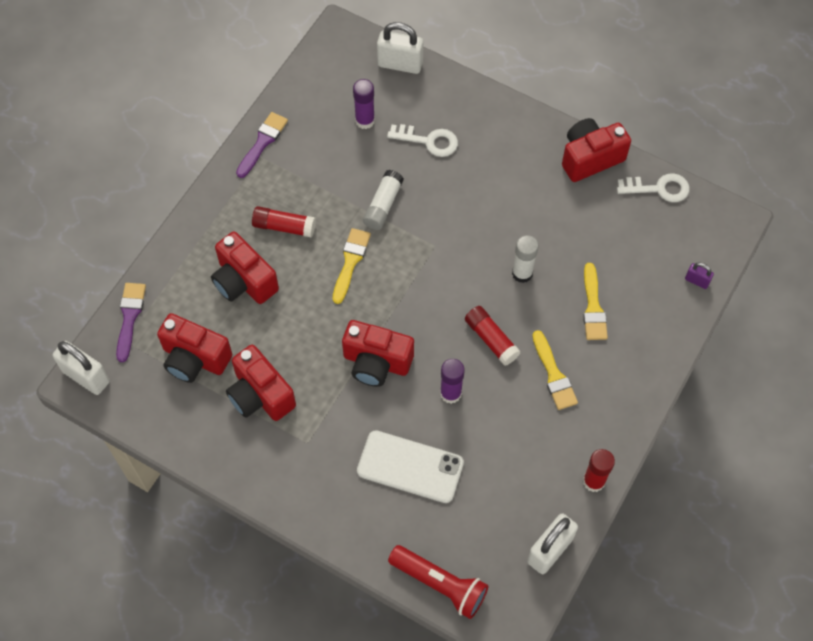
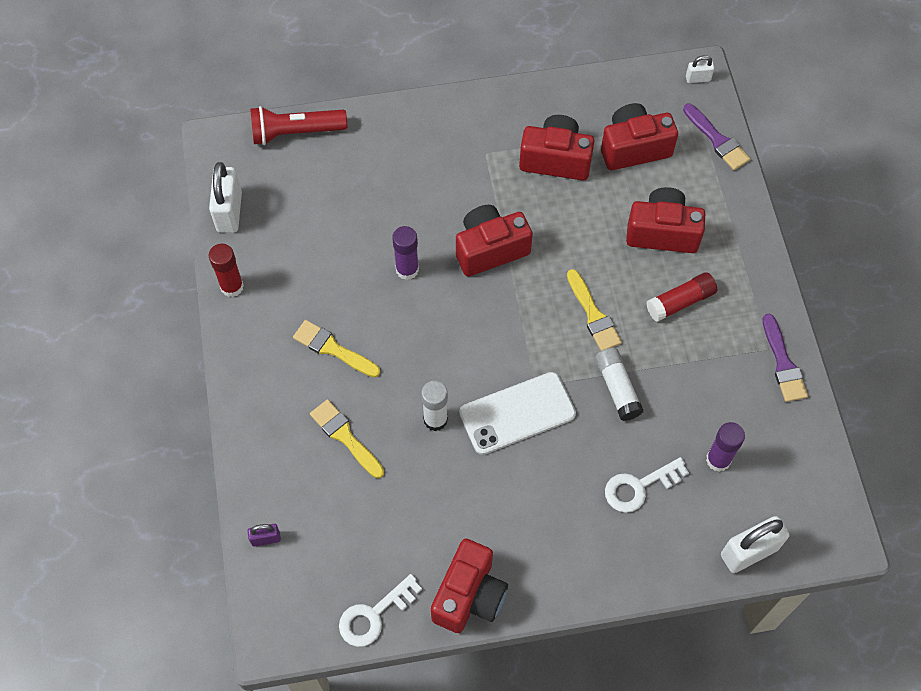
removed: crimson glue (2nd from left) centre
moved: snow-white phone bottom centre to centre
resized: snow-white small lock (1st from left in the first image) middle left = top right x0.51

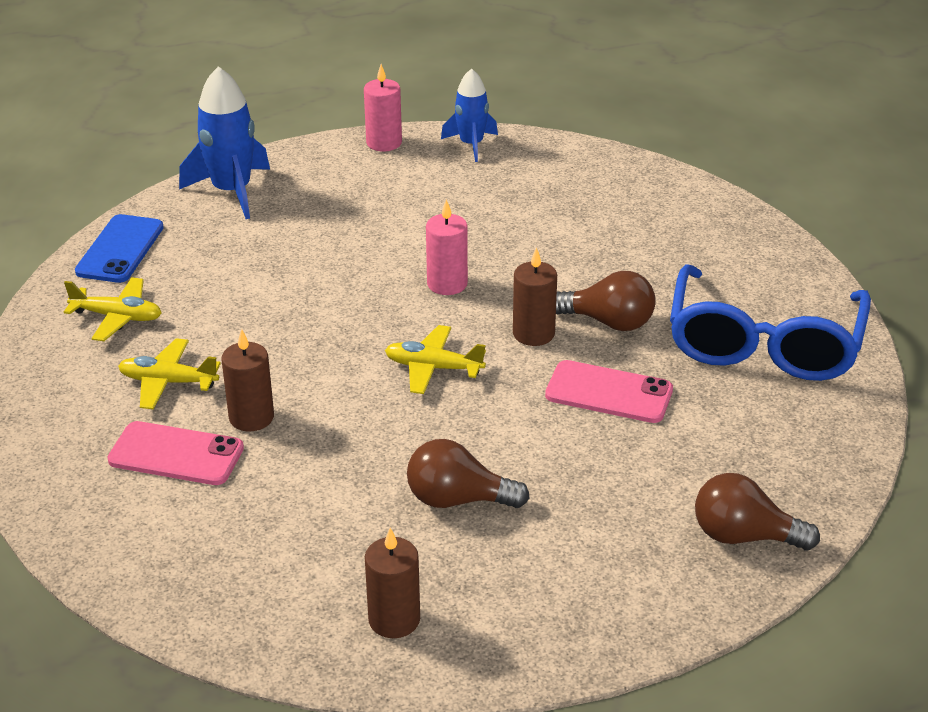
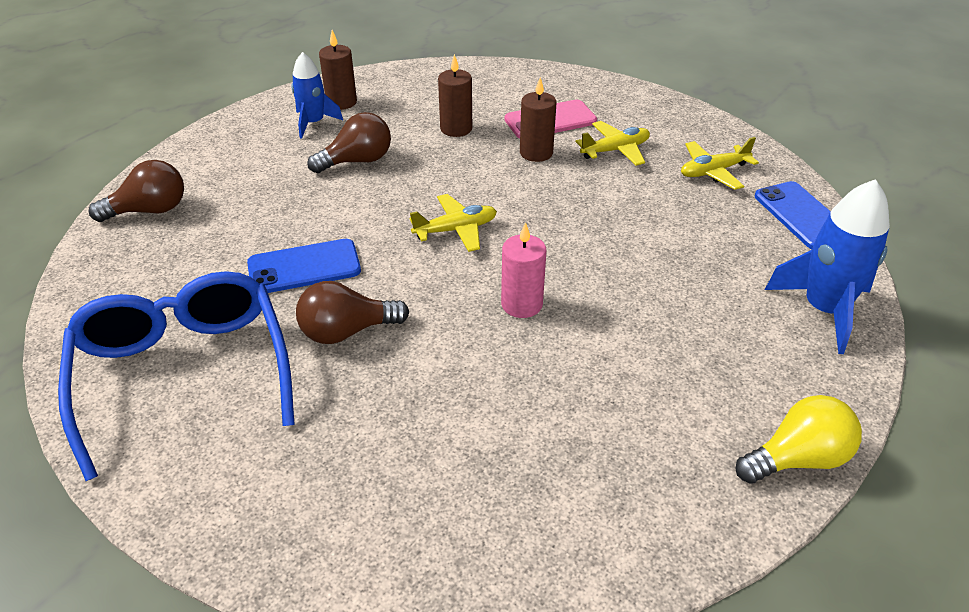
moved: blue toy rocket (2nd from left in the first image) top centre to blue toy rocket (1st from left) top left; russet wax candle (3rd from left in the first image) centre to russet wax candle (2nd from left) top centre
replaced: pink wax candle (1st from left) top centre to yellow light bulb bottom right
recoloured: pink phone (2nd from left) centre to blue phone (1st from left) middle left

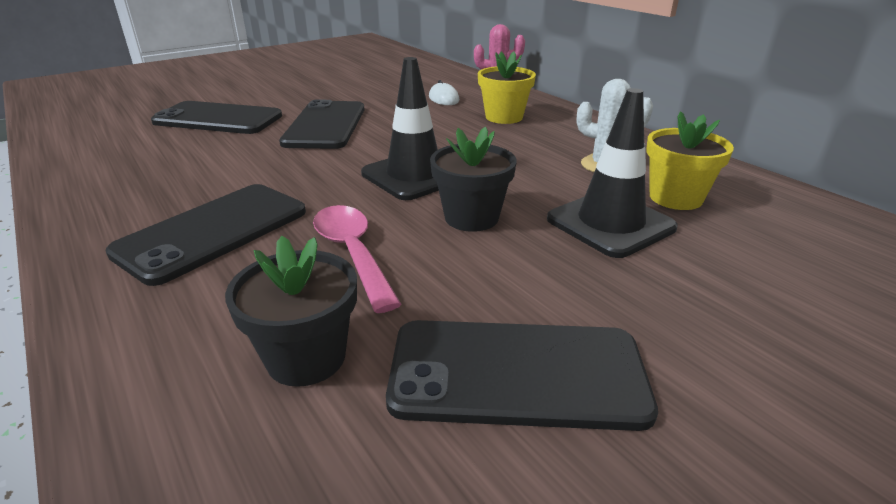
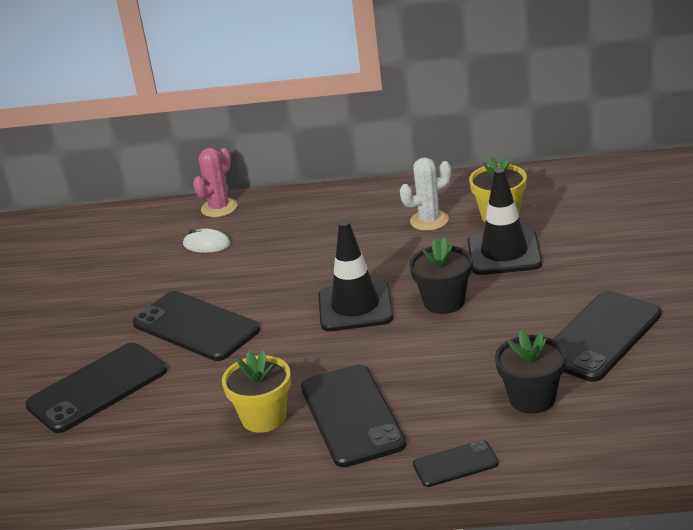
removed: pink teaspoon centre
added: jet-black phone (4th from left) bottom centre
moved: yellow flower pot (1st from left) top centre to bottom centre

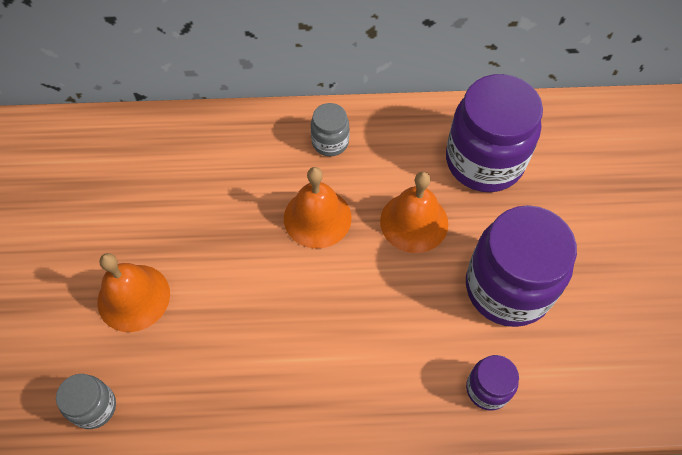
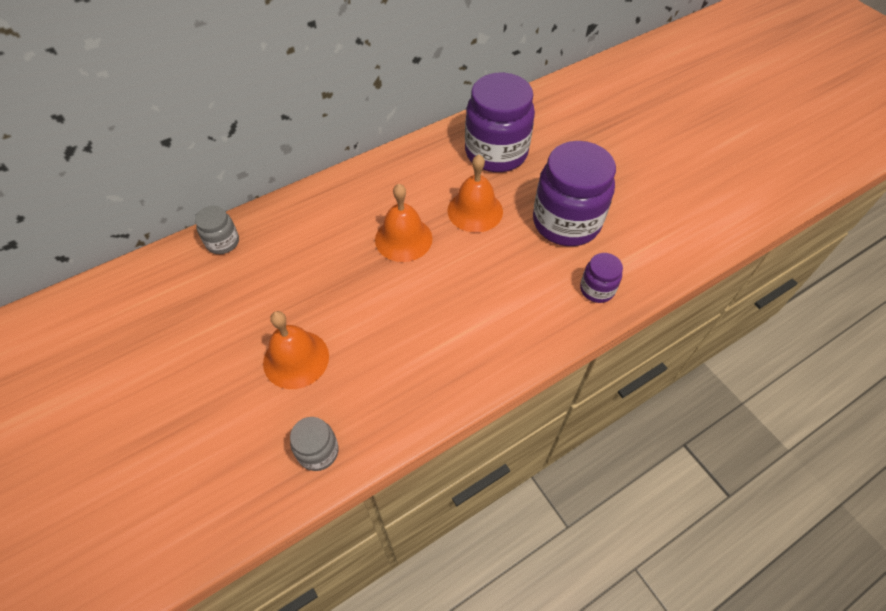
moved: gray jar (2nd from left in the first image) top centre to gray jar (1st from left) middle left

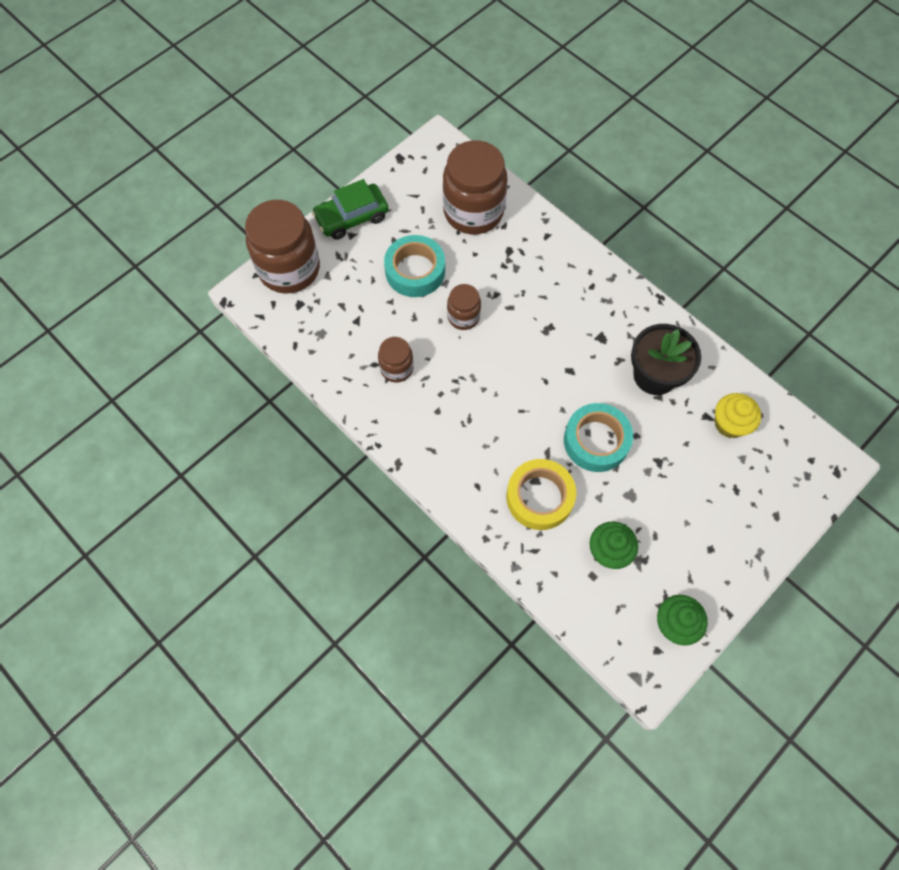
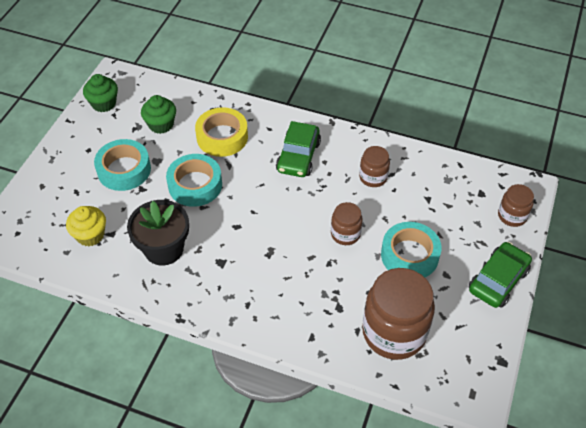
added: aqua roll of tape (1st from left) middle left; leaf-green automobile (1st from left) centre
resized: russet jar (1st from left in the first image) top left = middle right x0.51

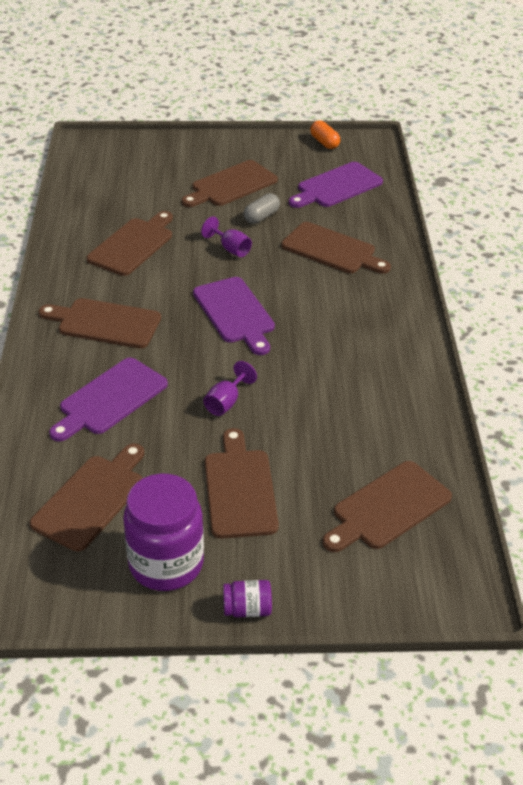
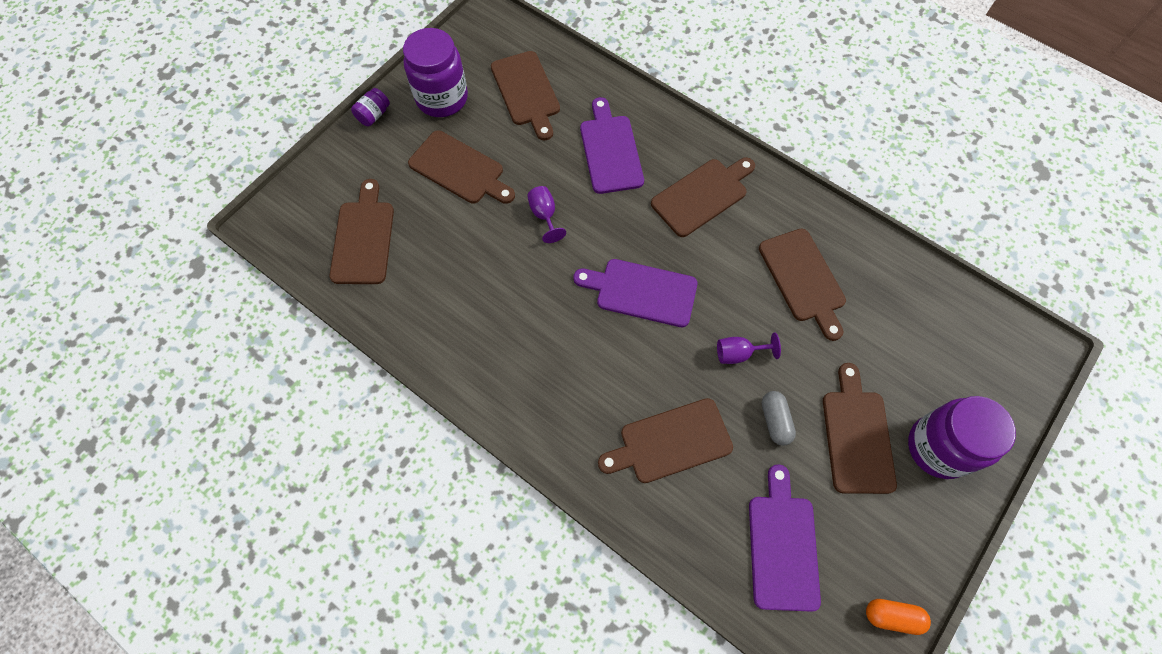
added: purple jar (3rd from left) bottom right

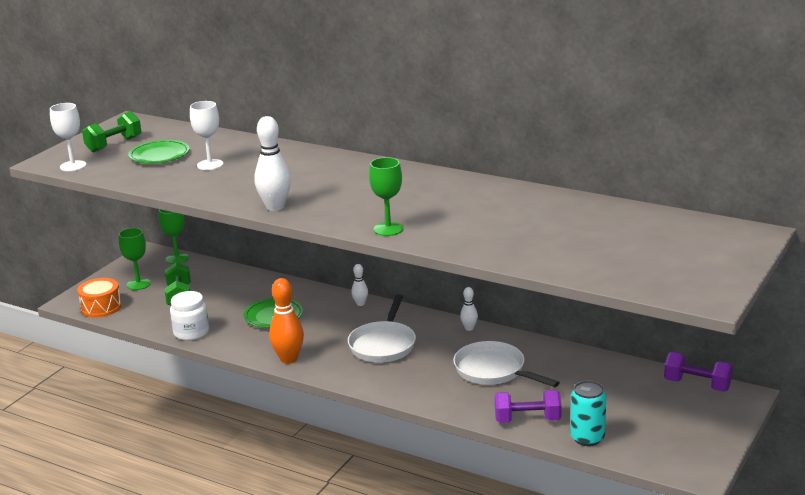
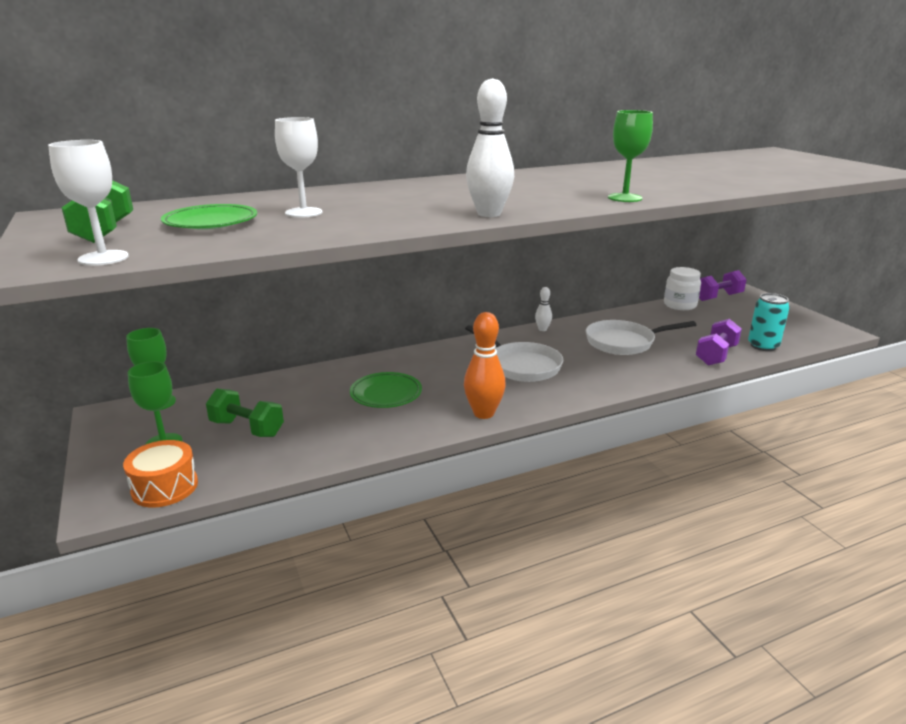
removed: snow-white bowling pin (2nd from left) centre
moved: snow-white jar middle left to middle right

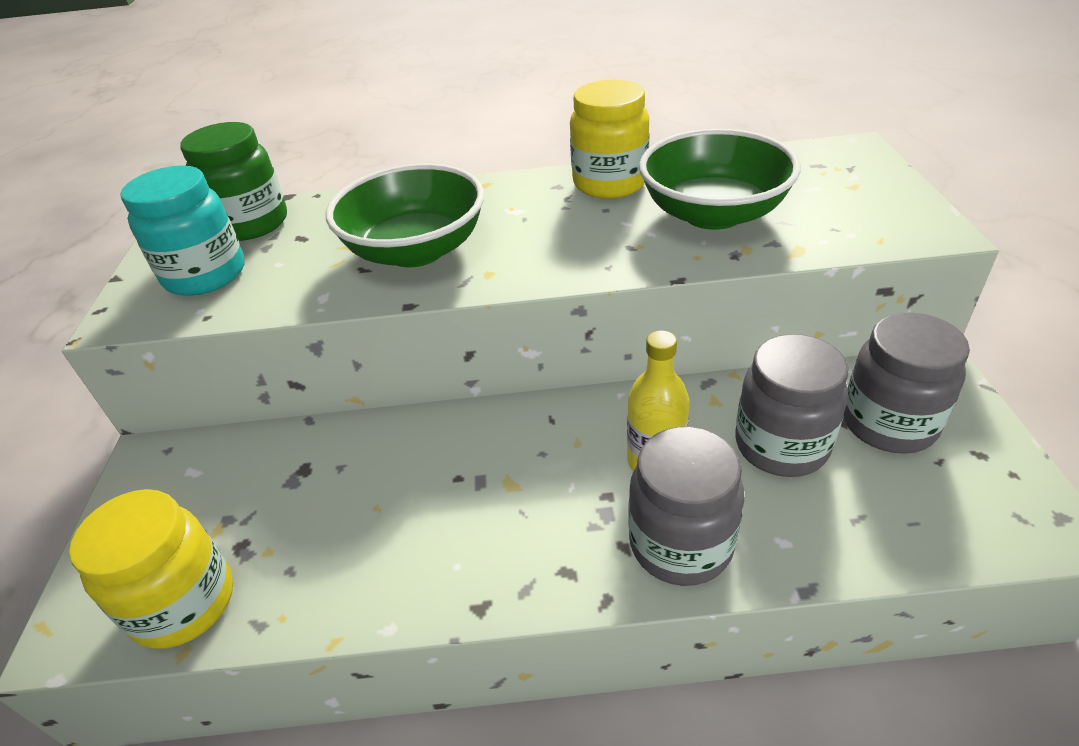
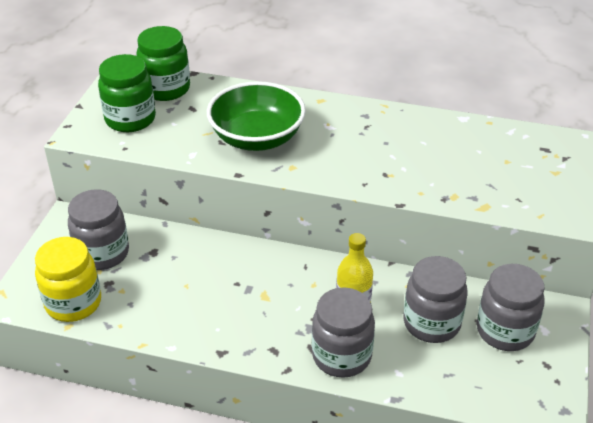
removed: yellow jar (2nd from left) top centre; leaf-green bowl (2nd from left) top right
added: gray jar (1st from left) middle left
recoloured: aqua jar top left to leaf-green jar (1st from left) top left

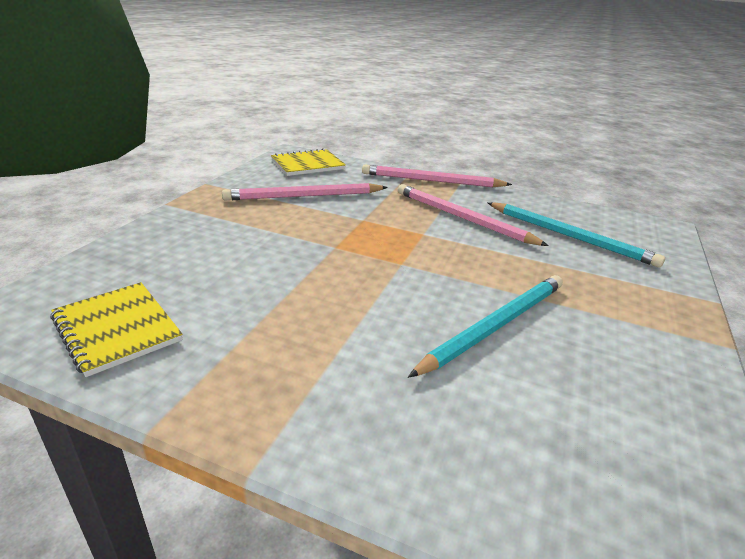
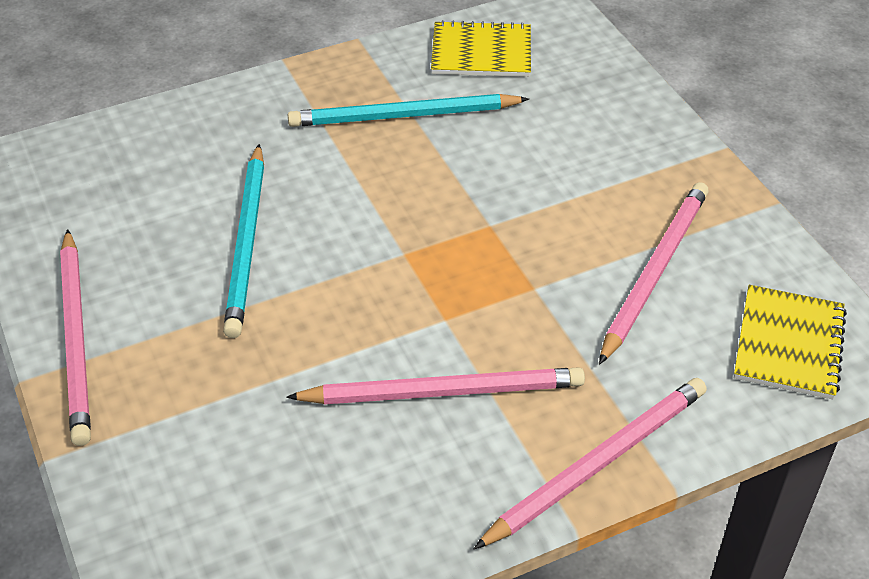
added: pink pencil (1st from left) middle left
moved: aqua pencil (2nd from left) middle right to top centre

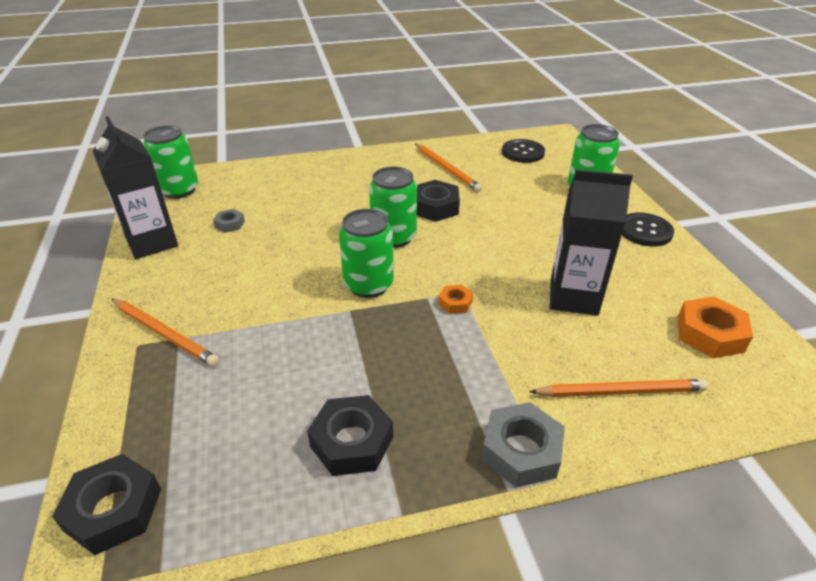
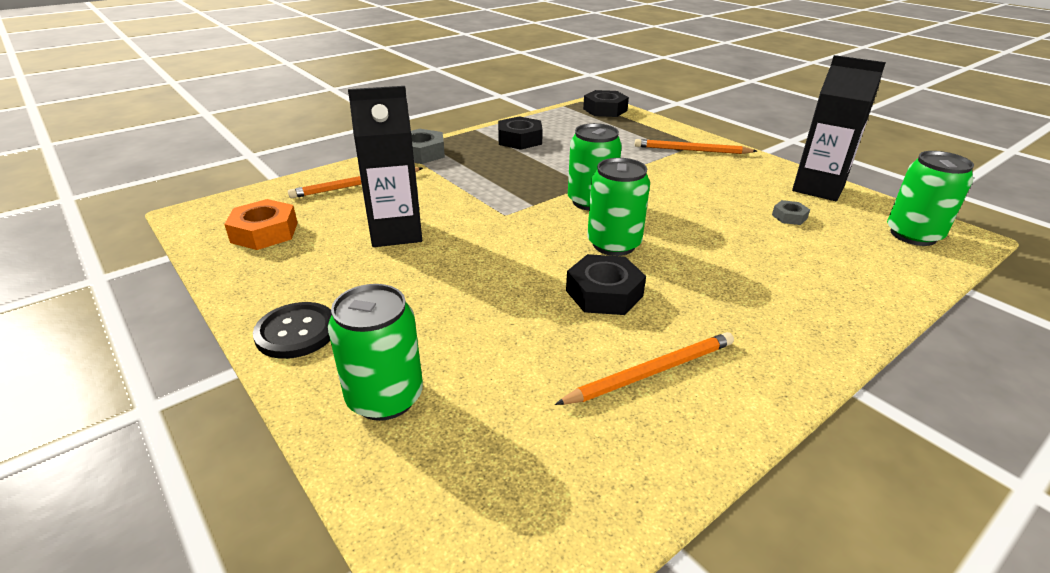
removed: bright orange hexagon nut (1st from left) centre; jet-black shirt button (1st from left) top centre
turned: bright orange pencil (2nd from left) top centre = centre 120 degrees clockwise

